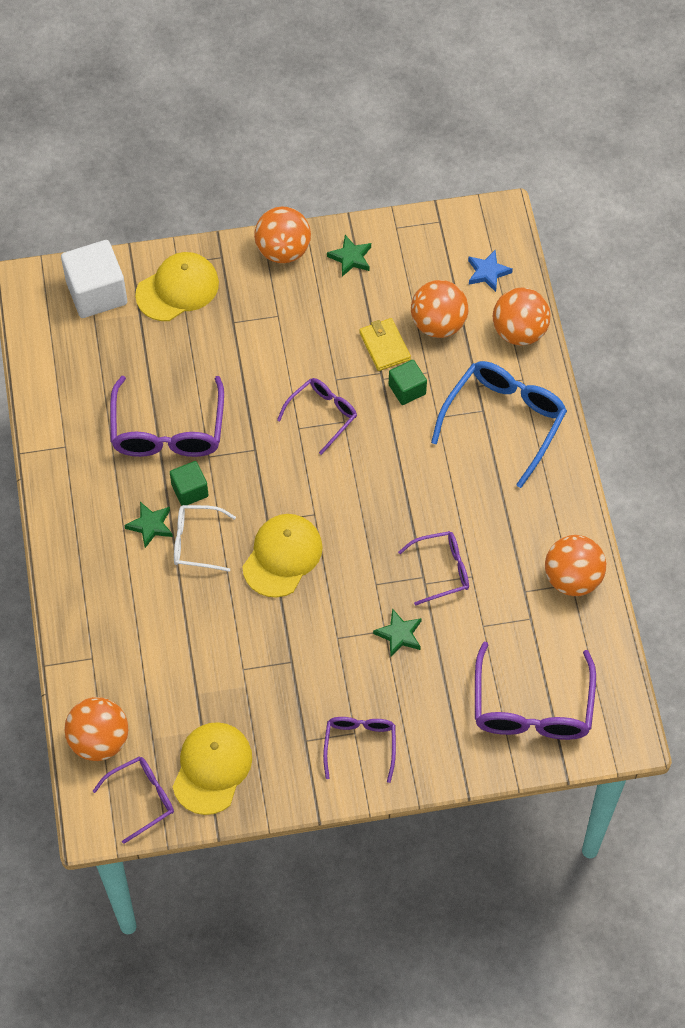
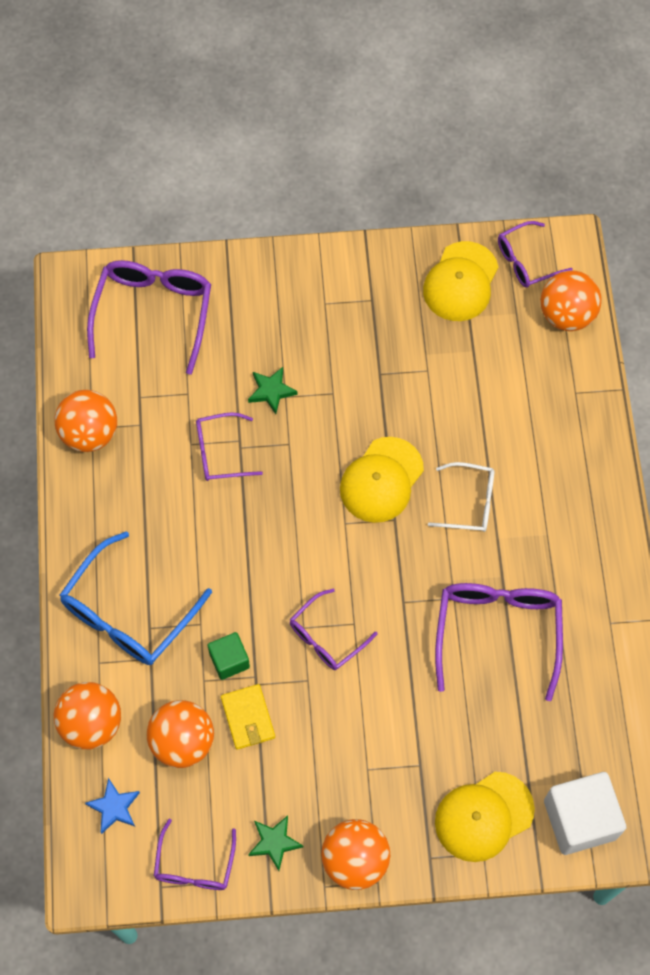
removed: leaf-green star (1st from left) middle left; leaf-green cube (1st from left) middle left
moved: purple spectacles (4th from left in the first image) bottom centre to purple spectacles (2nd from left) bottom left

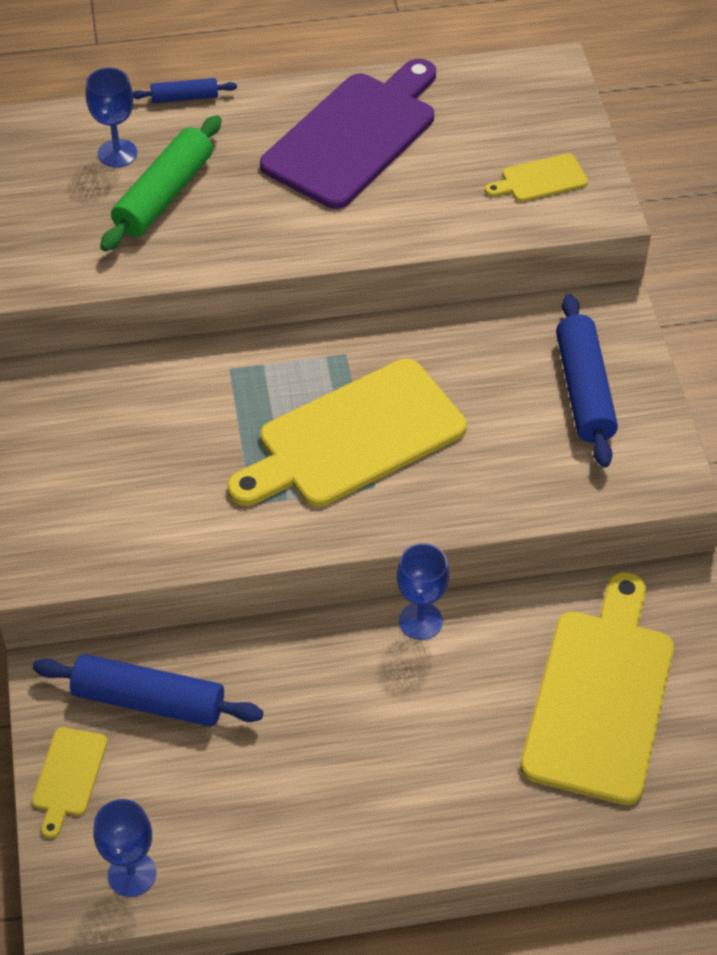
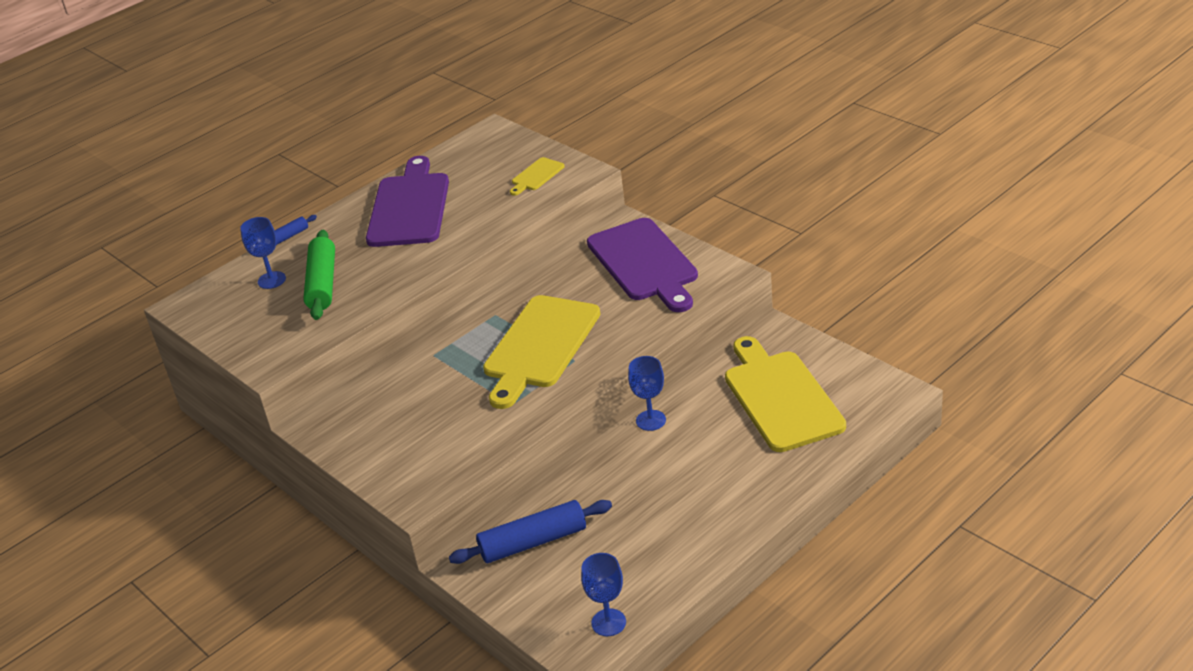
removed: yellow bread board (1st from left) bottom left
replaced: blue pastry roller (3rd from left) middle right to purple bread board (2nd from left) centre

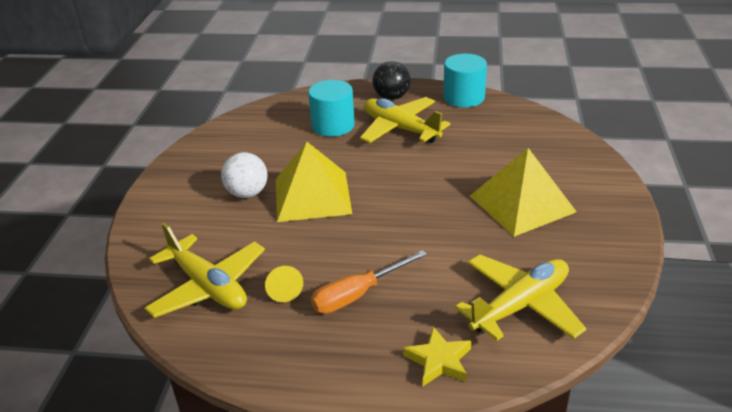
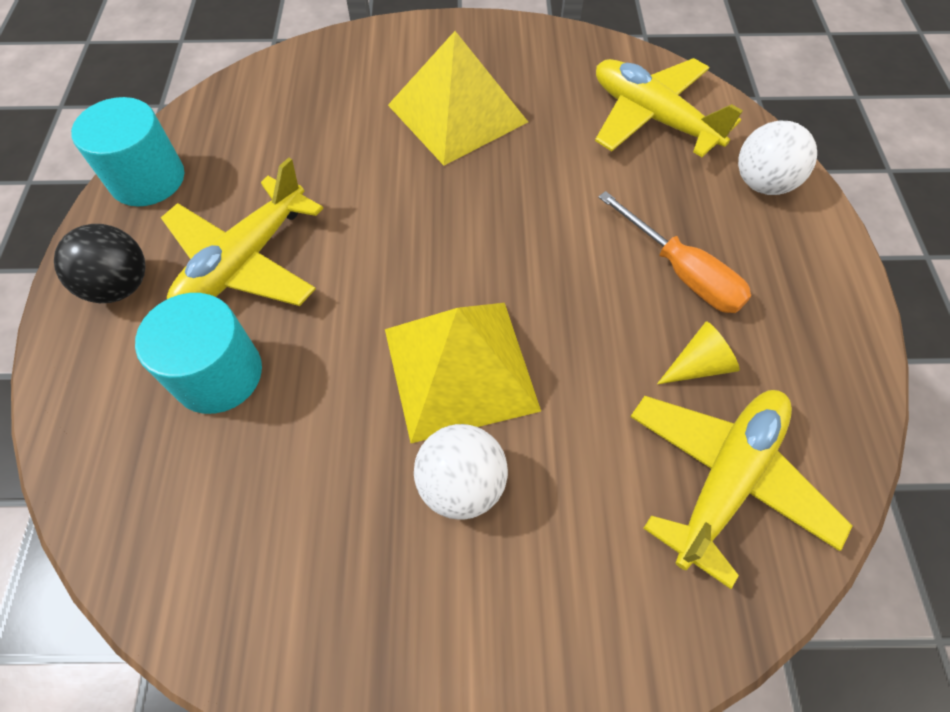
replaced: yellow star bottom centre to snow-white play ball (2nd from left) top right

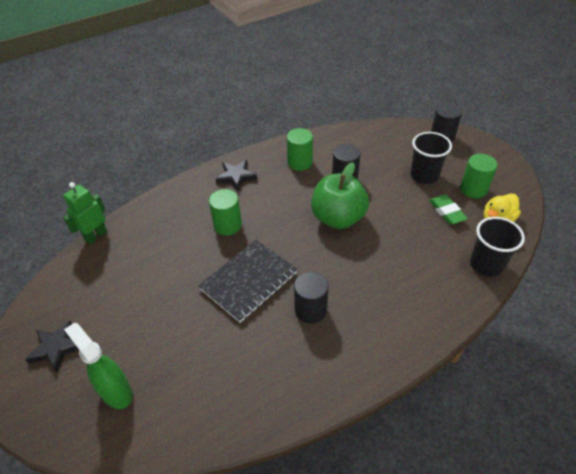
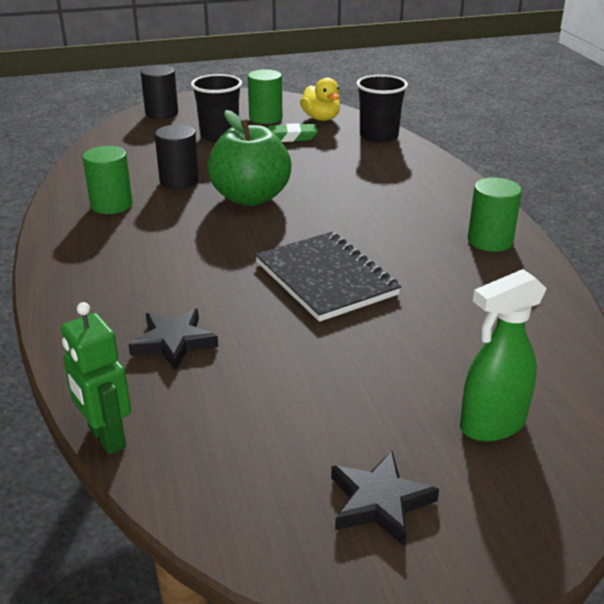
removed: jet-black cylinder (1st from left) centre
moved: leaf-green cylinder (1st from left in the first image) centre to leaf-green cylinder (3rd from left) middle right; jet-black star (2nd from left in the first image) centre to jet-black star (1st from left) middle left

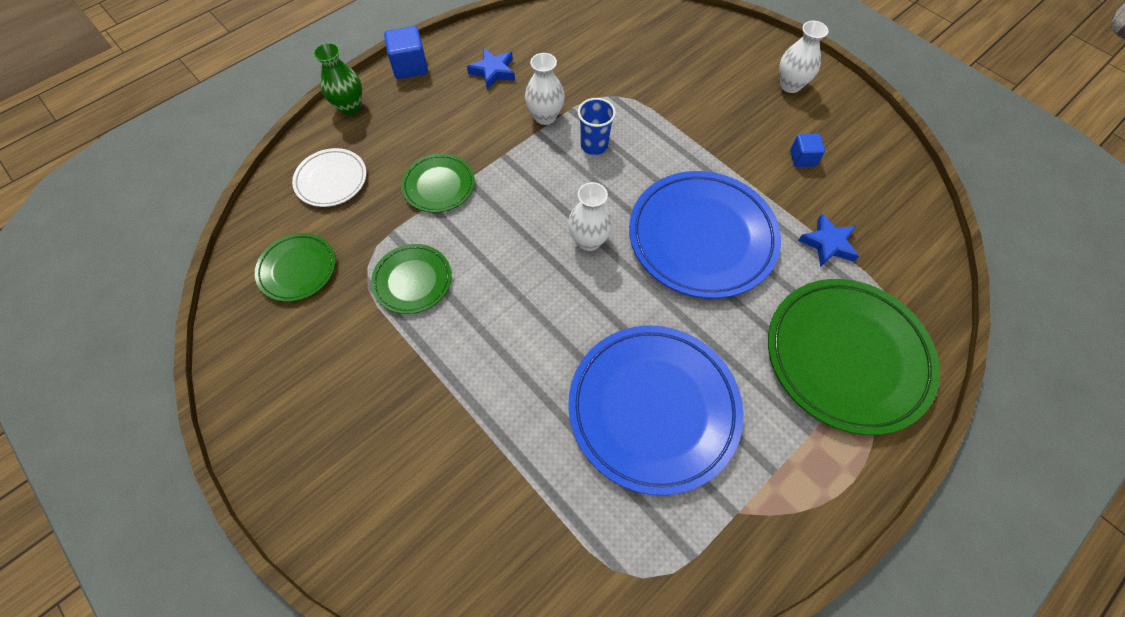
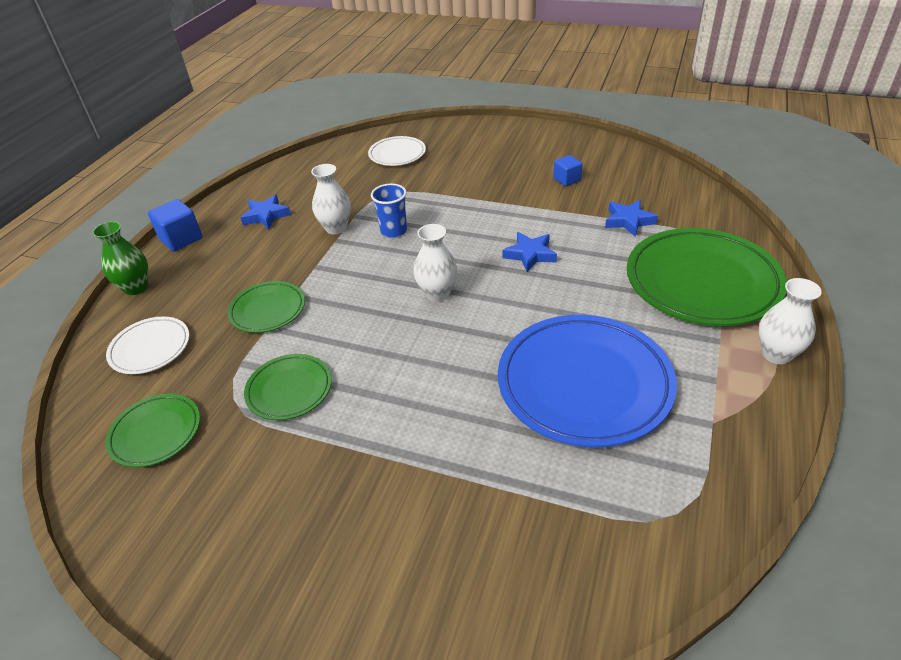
added: snow-white plate (2nd from left) top centre
moved: snow-white vase (3rd from left) top right to middle right
replaced: blue plate (2nd from left) centre to blue star (2nd from left) centre

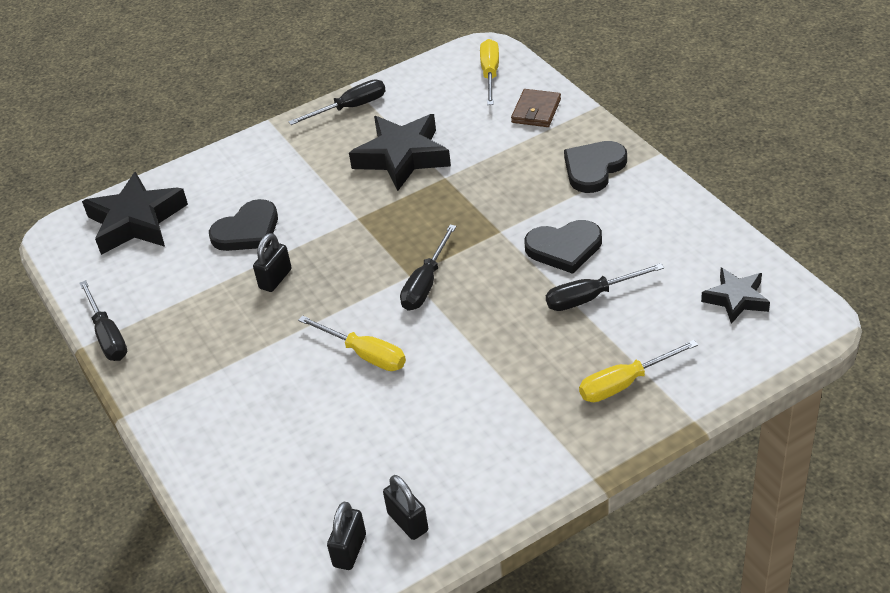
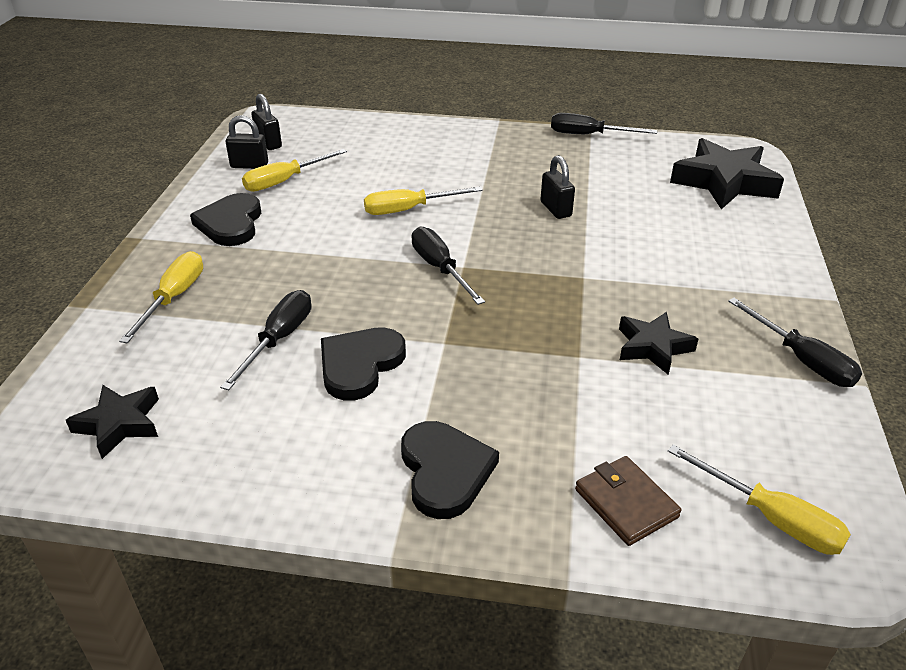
added: yellow screwdriver (2nd from left) top left
moved: jet-black heart (1st from left) middle left to top left
turned: jet-black screwdriver (2nd from left in the first image) top centre = middle right 45 degrees counterclockwise
resized: jet-black star (2nd from left) top centre = middle right x0.58

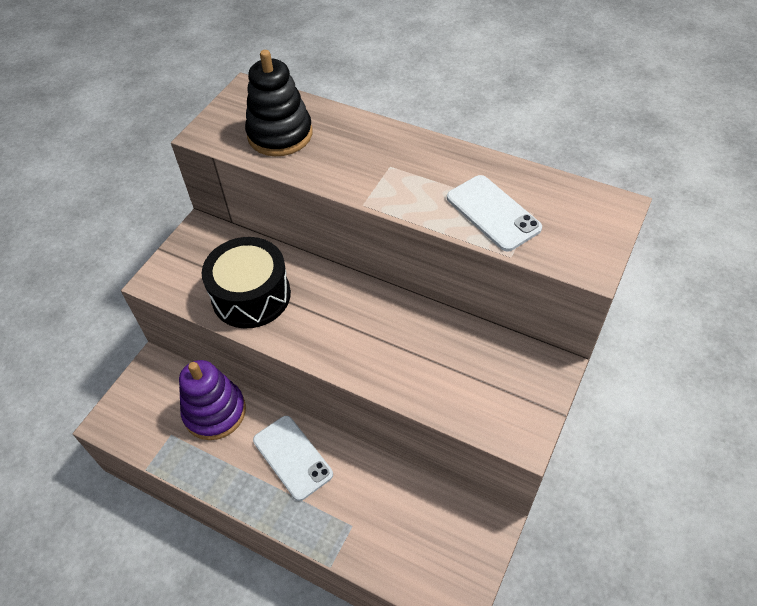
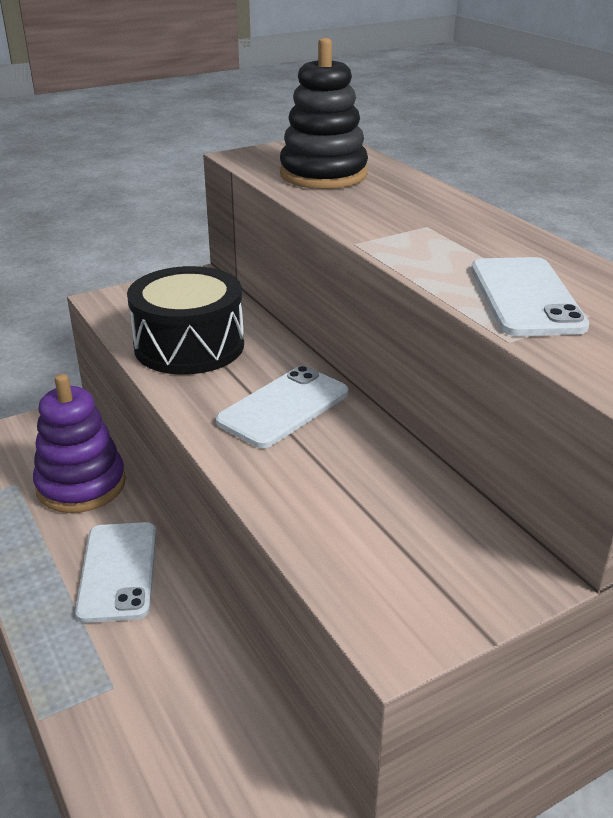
added: snow-white phone (2nd from left) centre

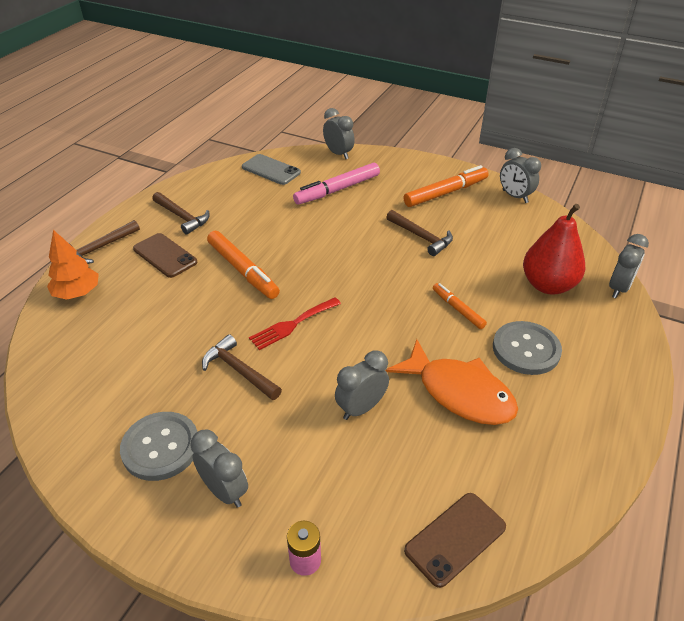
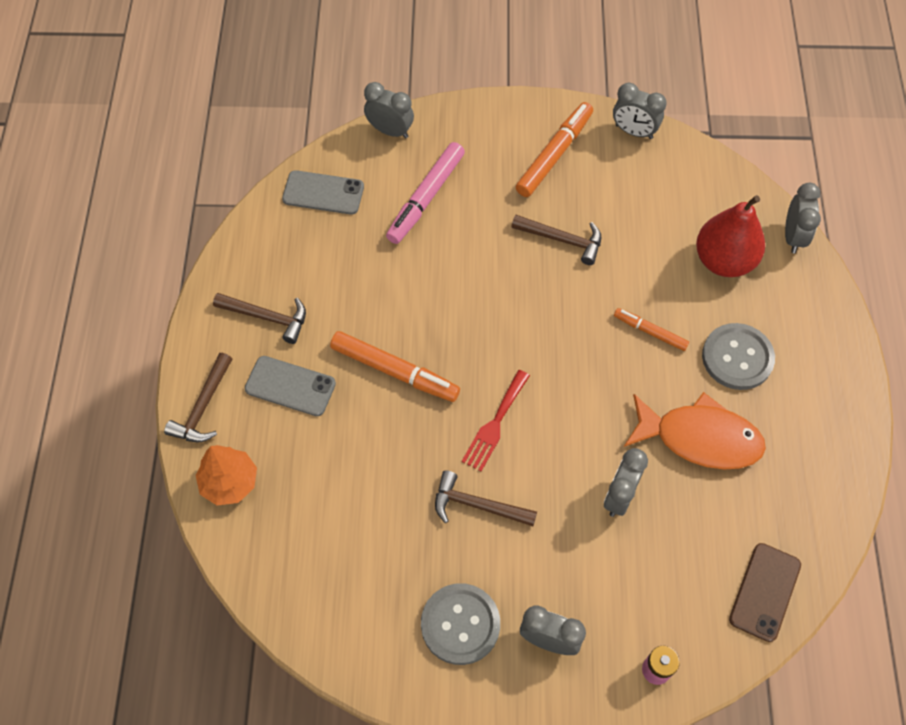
recoloured: russet phone (1st from left) middle left to gray phone (1st from left) middle left

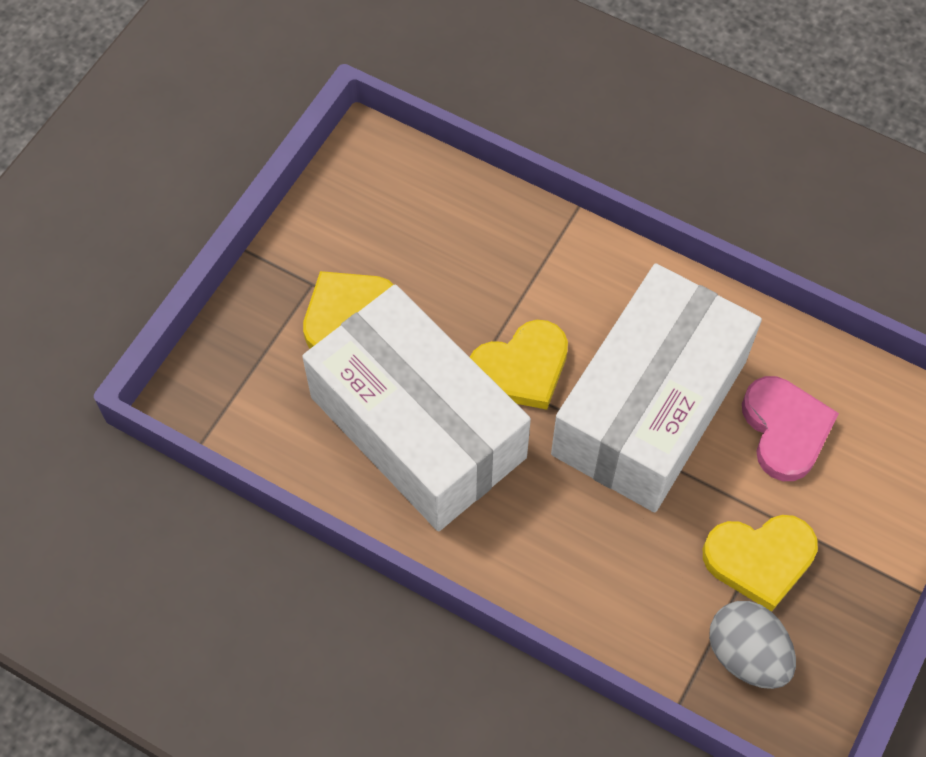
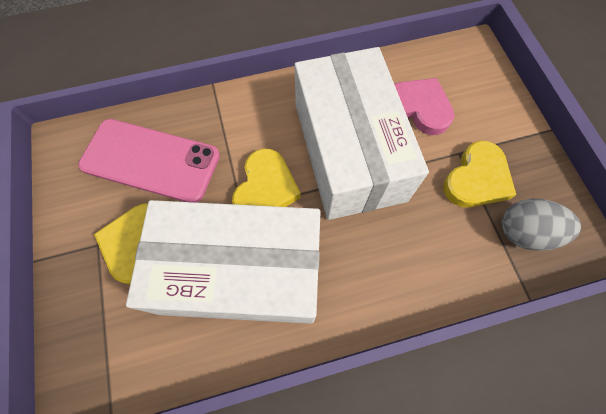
added: pink phone middle left

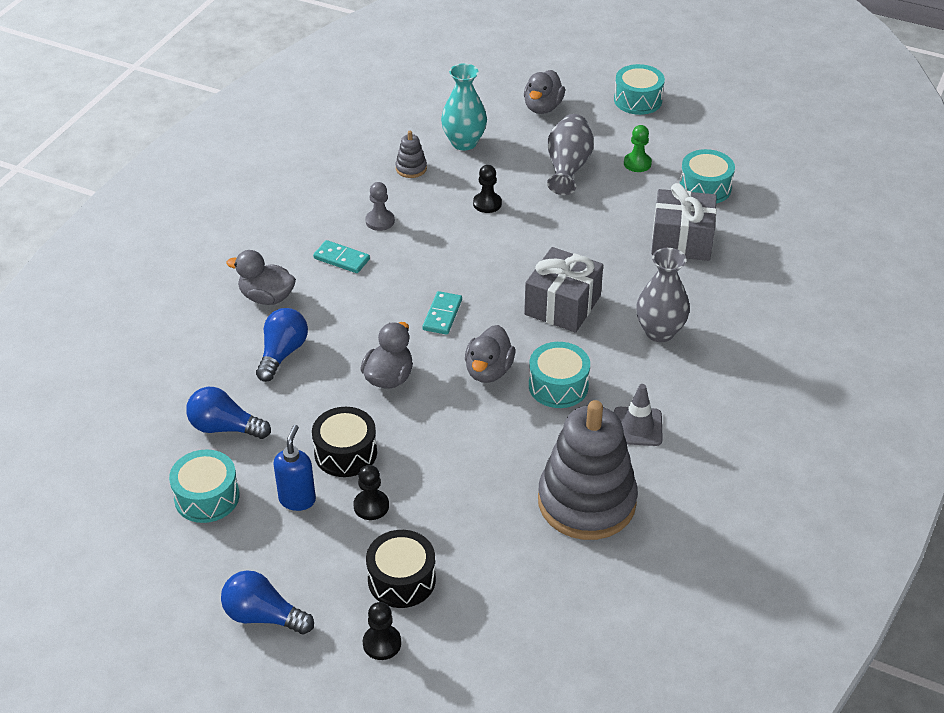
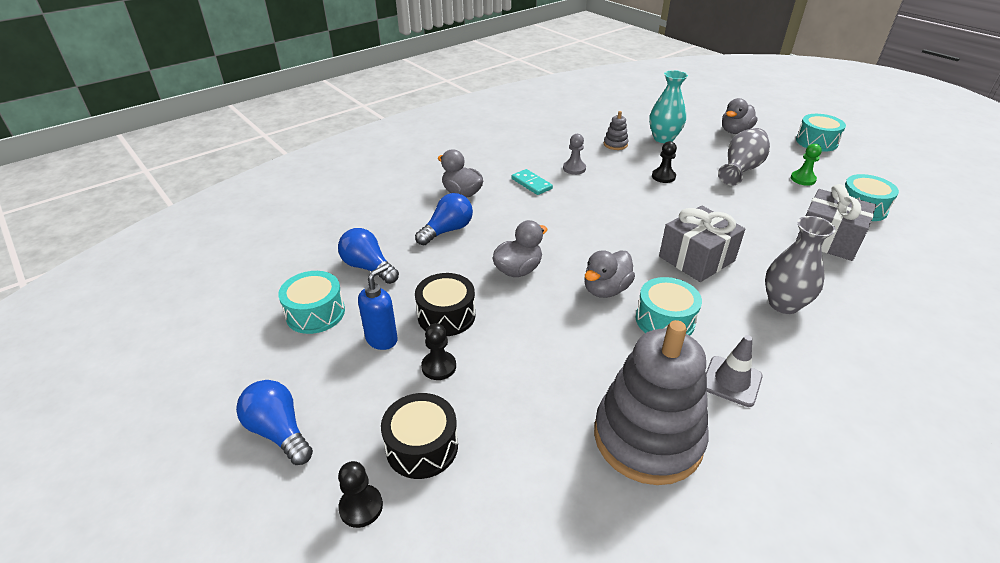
removed: aqua domino (2nd from left) centre

